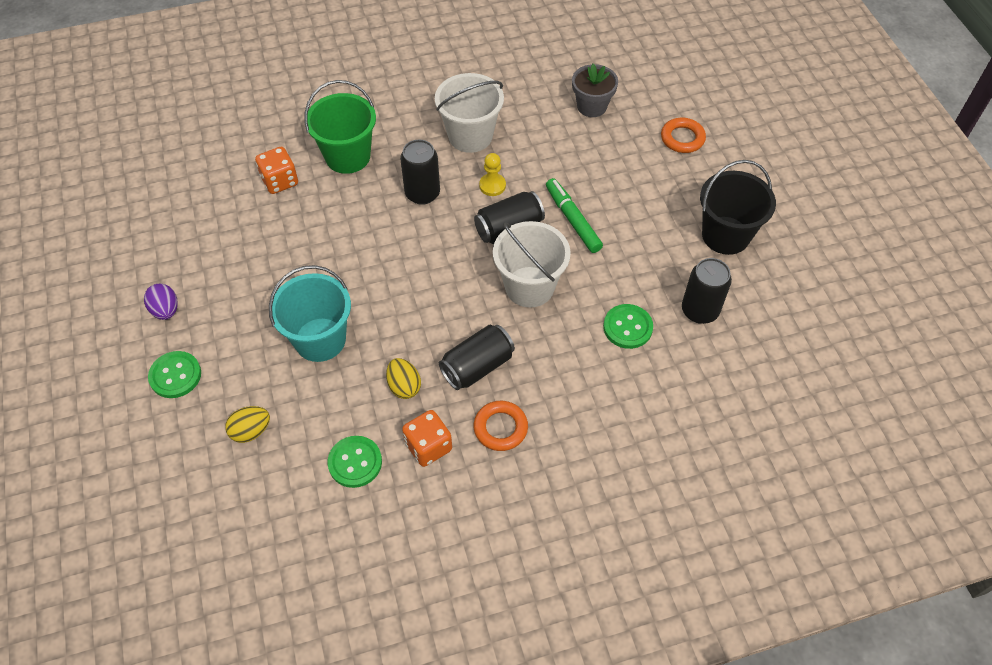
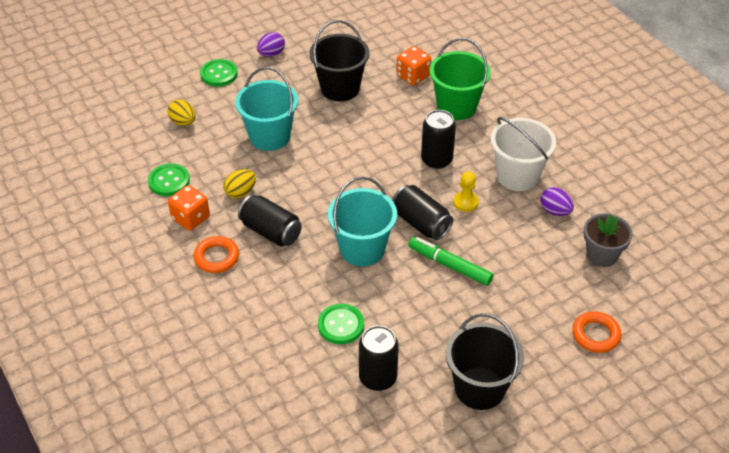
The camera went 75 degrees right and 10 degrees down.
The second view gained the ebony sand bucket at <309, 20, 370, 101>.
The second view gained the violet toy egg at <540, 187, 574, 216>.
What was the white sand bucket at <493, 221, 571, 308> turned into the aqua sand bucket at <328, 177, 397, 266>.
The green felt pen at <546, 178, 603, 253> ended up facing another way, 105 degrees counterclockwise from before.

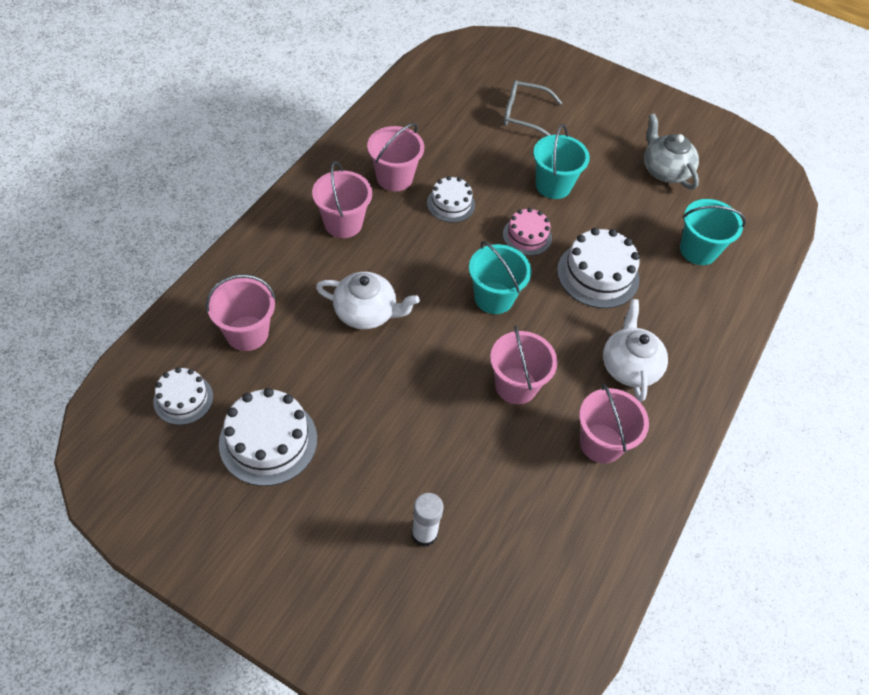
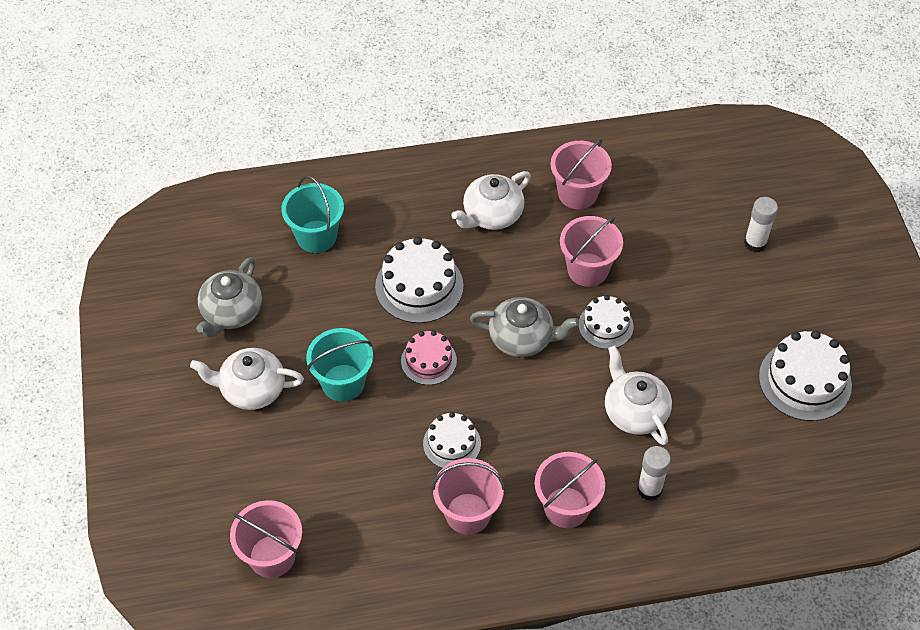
The camera went 125 degrees left and 0 degrees up.
The second view lost the ash-grey glasses at <503, 80, 562, 136>.
The second view gained the white china teapot at <190, 348, 304, 410>.
The second view gained the white glue at <637, 446, 671, 501>.
The white gateau ended up elsewhere, having gone from <153, 367, 213, 425> to <578, 295, 633, 349>.
The rosy sand bucket ended up elsewhere, having gone from <206, 274, 276, 351> to <230, 500, 302, 578>.
Where the aqua sand bucket stood at <469, 241, 532, 314>, the ash-grey china teapot came to stand at <470, 297, 579, 357>.

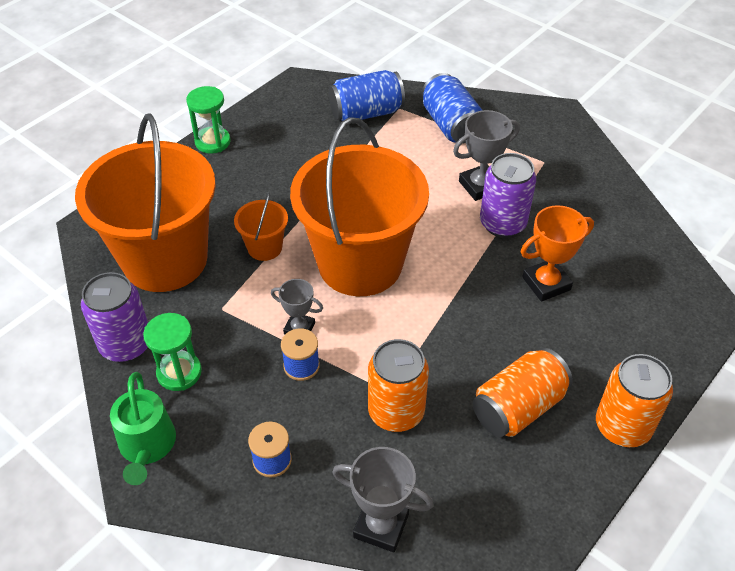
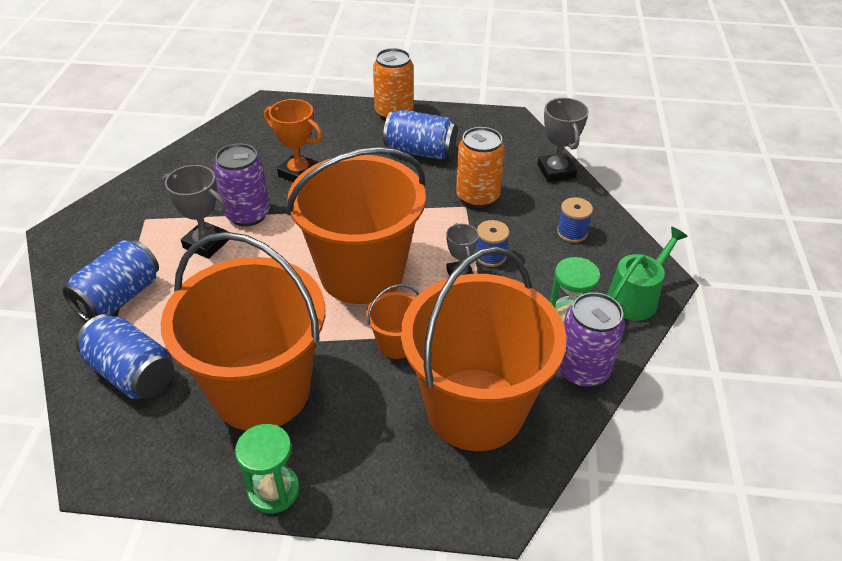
The camera went 125 degrees left and 5 degrees down.
The second view gained the orange-coloured sand bucket at <160, 232, 325, 431>.
What was the orange-coloured can at <473, 348, 573, 437> turned into the royal blue can at <383, 110, 457, 160>.

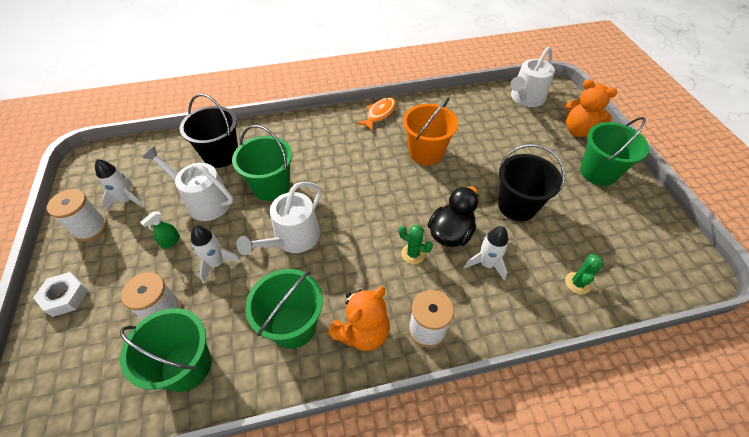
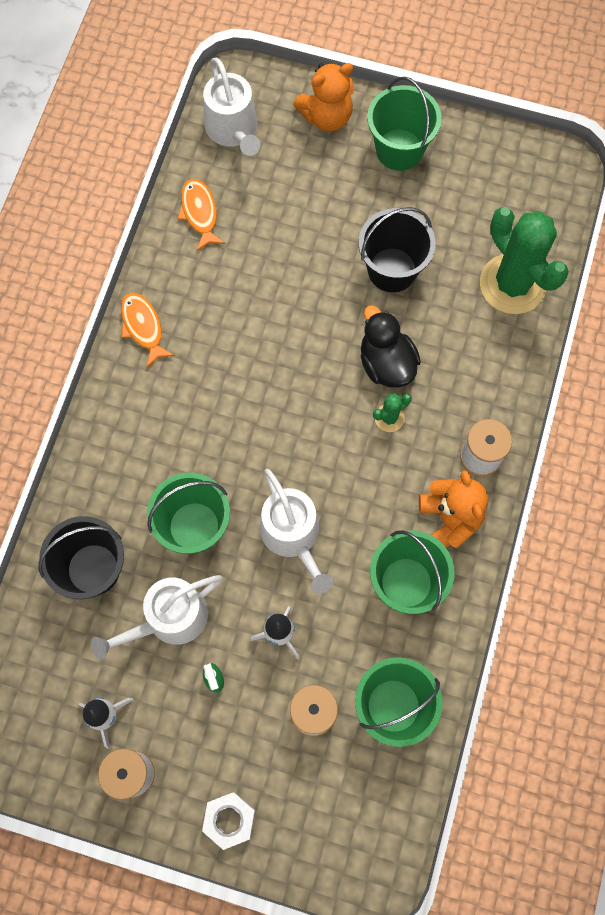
The camera went 60 degrees left and 20 degrees up.
The second view lost the orange-coloured sand bucket at <403, 97, 458, 165>.
The second view lost the white rocket at <464, 226, 508, 280>.
The second view gained the orange-coloured toy fish at <177, 179, 225, 251>.
The size of the green cactus at <565, 254, 604, 294> changed by a factor of 2.33.

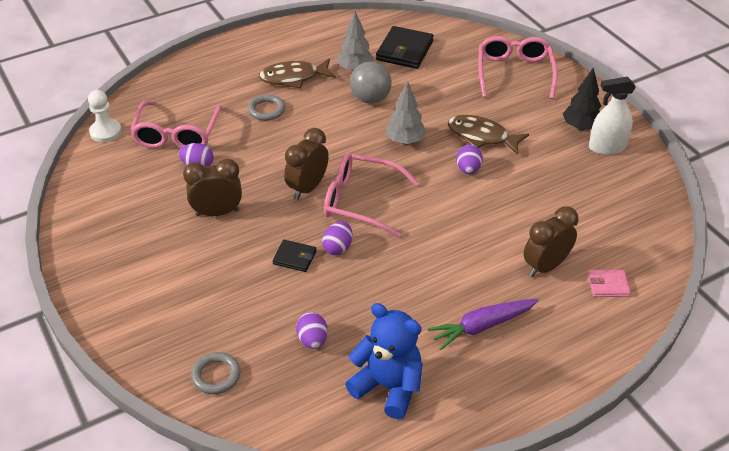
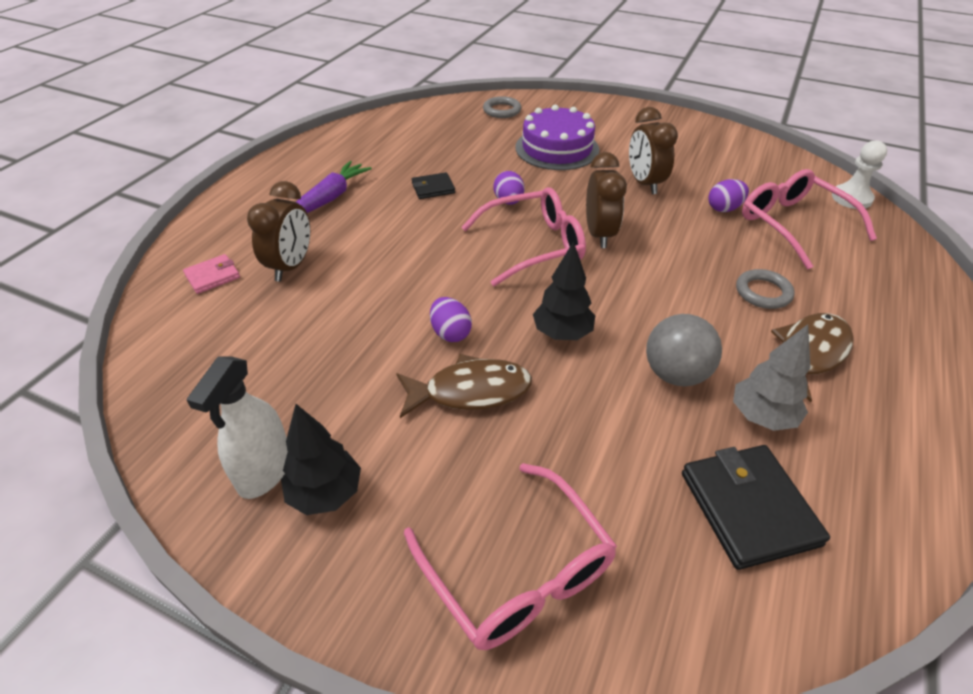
The camera went 145 degrees right and 0 degrees up.
The second view lost the violet toy egg at <296, 312, 327, 349>.
The second view lost the royal blue teddy bear at <345, 303, 423, 419>.
The second view gained the violet gateau at <515, 105, 599, 170>.
The ebony card wallet ended up elsewhere, having gone from <272, 240, 317, 272> to <412, 172, 455, 199>.
What was the ash-grey tree at <386, 81, 426, 144> turned into the ebony tree at <533, 241, 595, 340>.
The brown bedside clock at <183, 159, 242, 216> ended up facing another way, 120 degrees clockwise from before.
The white spray bottle at <589, 77, 636, 155> ended up facing another way, 150 degrees clockwise from before.

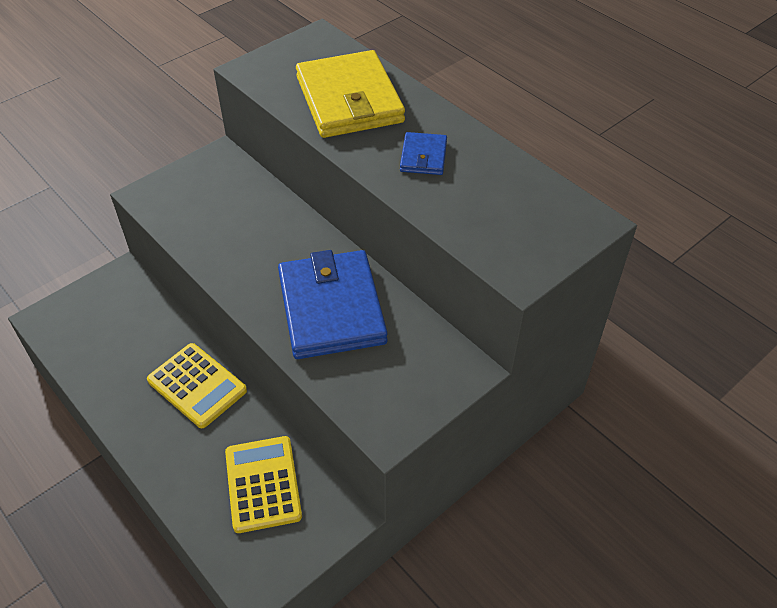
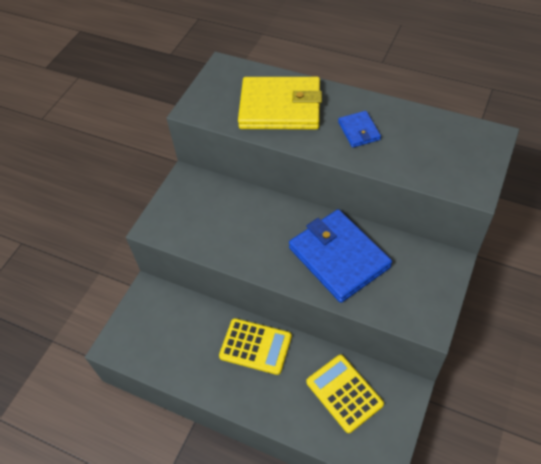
The camera went 20 degrees left and 5 degrees up.
The golden card wallet at <296, 50, 405, 138> ended up facing another way, 45 degrees counterclockwise from before.

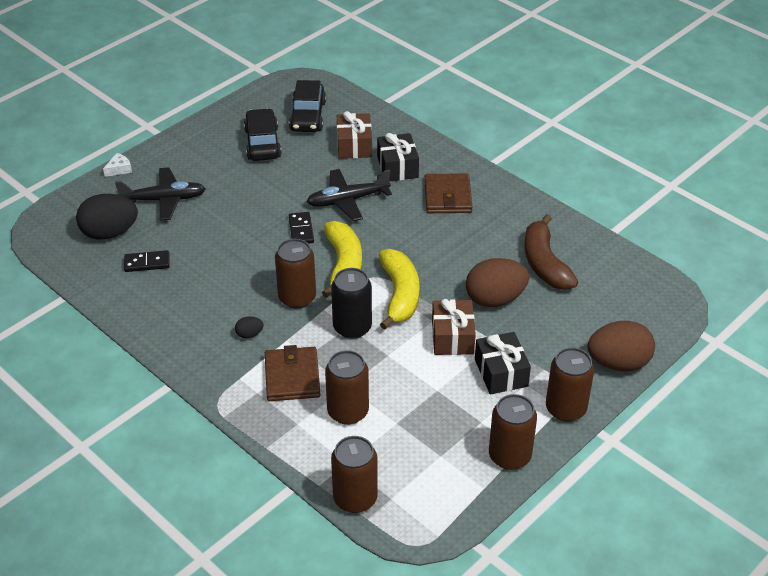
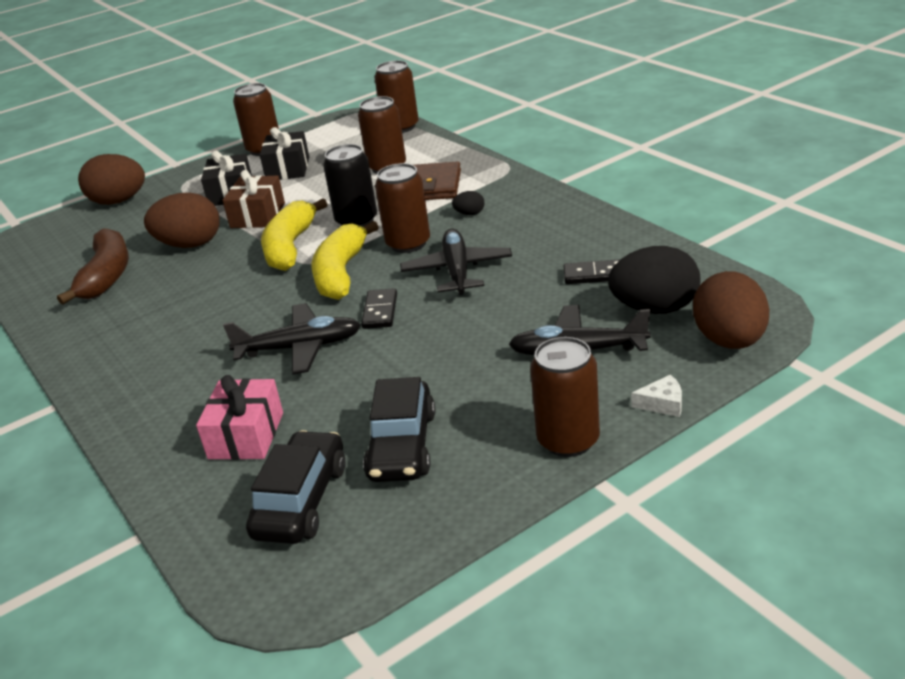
The camera went 165 degrees left and 10 degrees down.
The second view lost the brown card wallet at <424, 173, 472, 213>.
The second view gained the ebony plane at <400, 229, 512, 295>.
The second view gained the brown toy egg at <693, 271, 769, 349>.
The ebony wrapped gift ended up elsewhere, having gone from <377, 133, 419, 181> to <260, 127, 309, 180>.
The brown can ended up elsewhere, having gone from <546, 347, 594, 422> to <530, 337, 600, 457>.
What was the brown wrapped gift at <337, 111, 372, 159> turned into the rosy wrapped gift at <196, 375, 283, 460>.
The white cheese at <103, 153, 132, 177> ended up facing another way, 150 degrees counterclockwise from before.

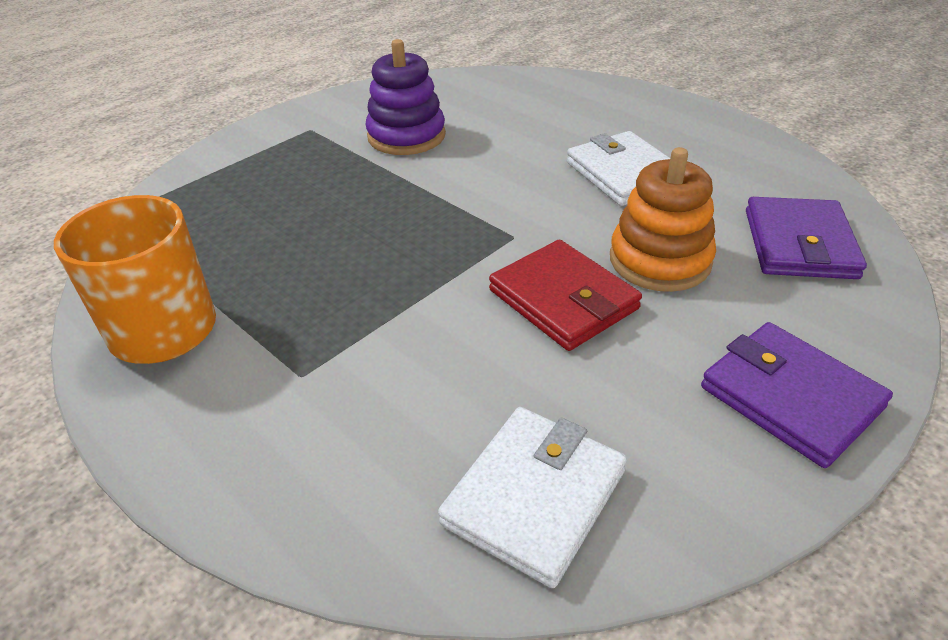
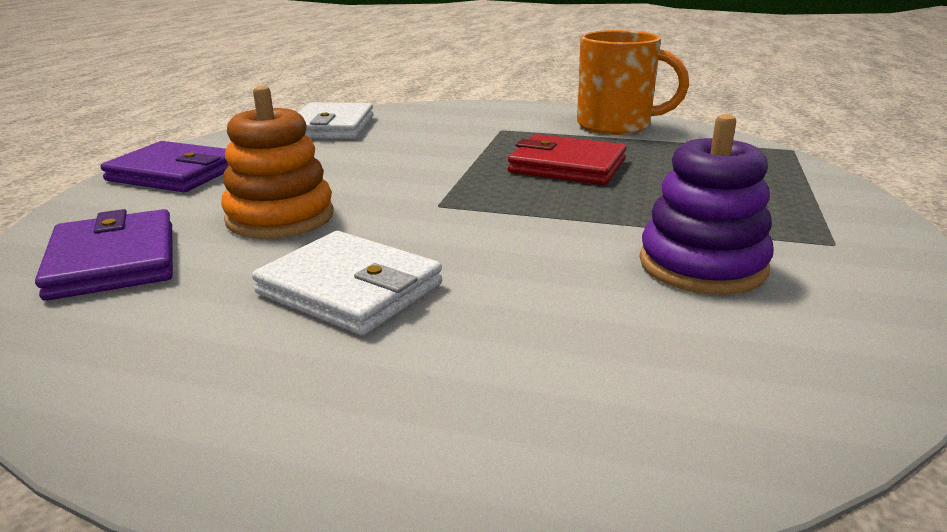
The camera went 150 degrees right and 15 degrees down.
The scarlet card wallet ended up elsewhere, having gone from <489, 240, 642, 351> to <508, 134, 627, 185>.

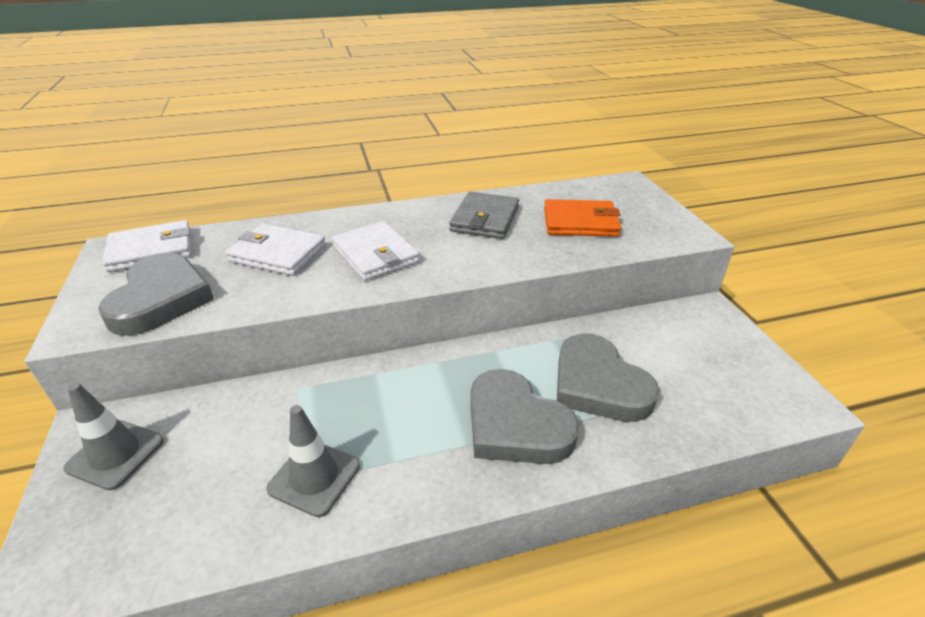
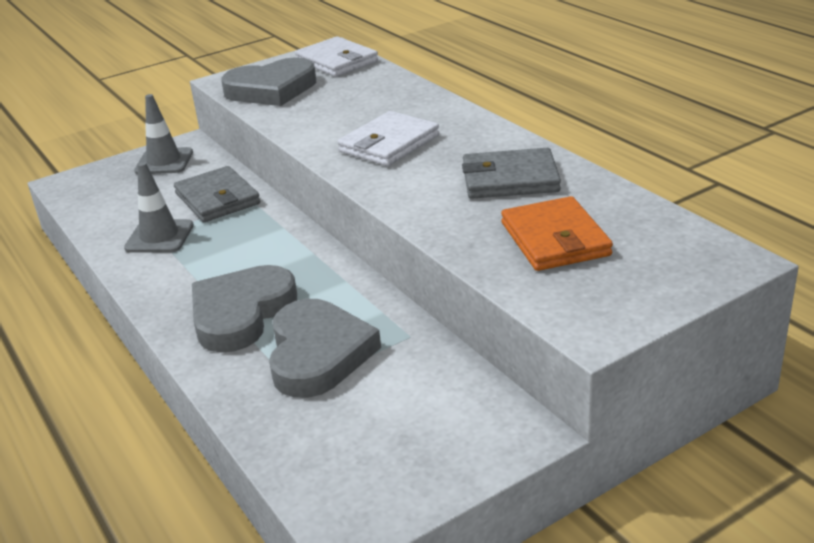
The camera went 75 degrees right and 5 degrees down.
The second view lost the white card wallet at <226, 224, 326, 276>.
The second view gained the ash-grey card wallet at <174, 166, 260, 222>.
The ash-grey heart shape at <557, 333, 660, 422> ended up facing another way, 135 degrees clockwise from before.

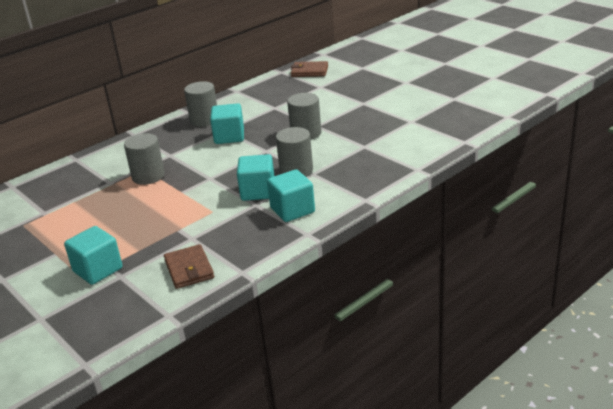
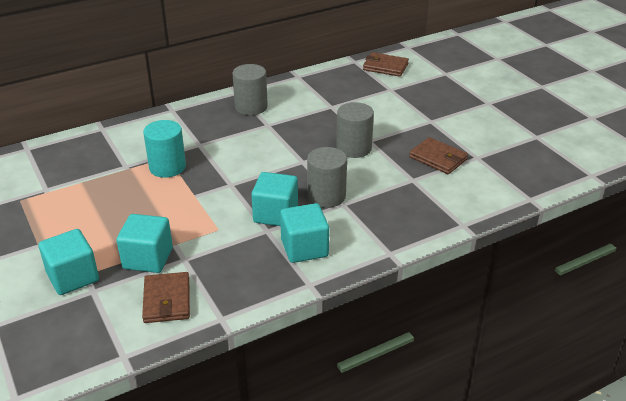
The camera went 10 degrees right and 5 degrees up.
The second view gained the brown card wallet at <409, 137, 468, 174>.
The aqua block ended up elsewhere, having gone from <210, 103, 244, 144> to <116, 214, 173, 273>.
What was the ash-grey cylinder at <124, 133, 165, 185> turned into the aqua cylinder at <143, 120, 186, 178>.

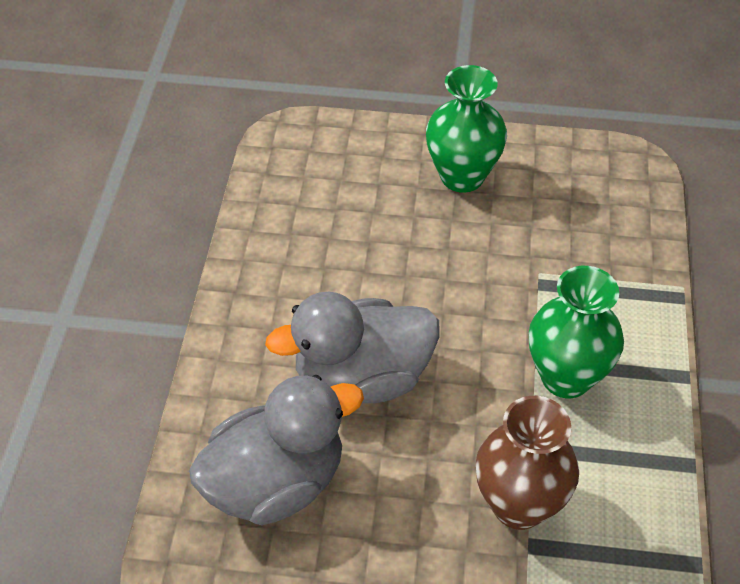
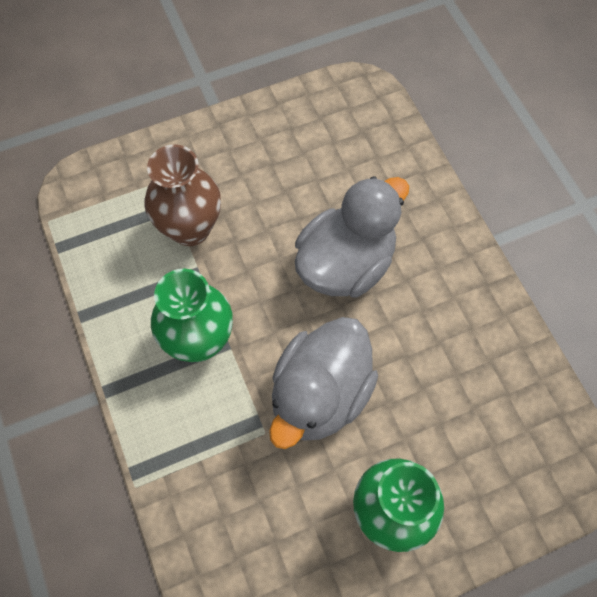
The camera went 150 degrees right and 15 degrees up.
The ash-grey duck ended up elsewhere, having gone from <189, 375, 364, 525> to <269, 317, 378, 449>.

